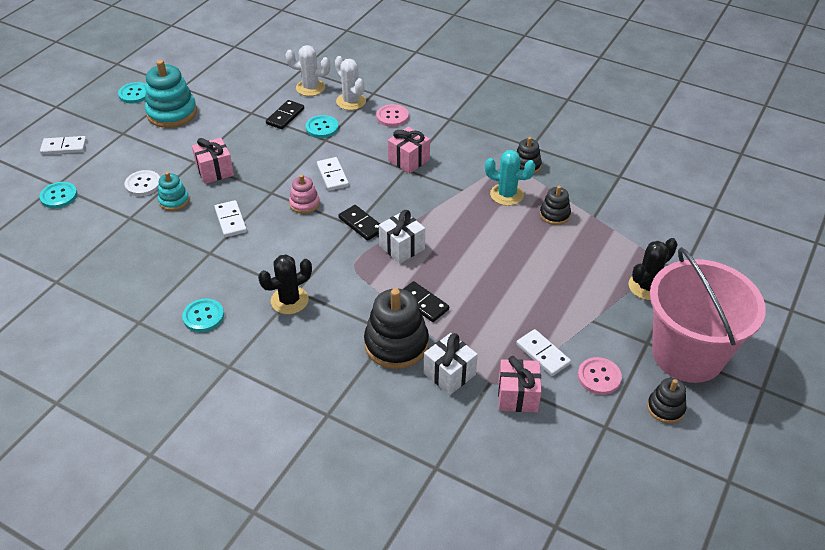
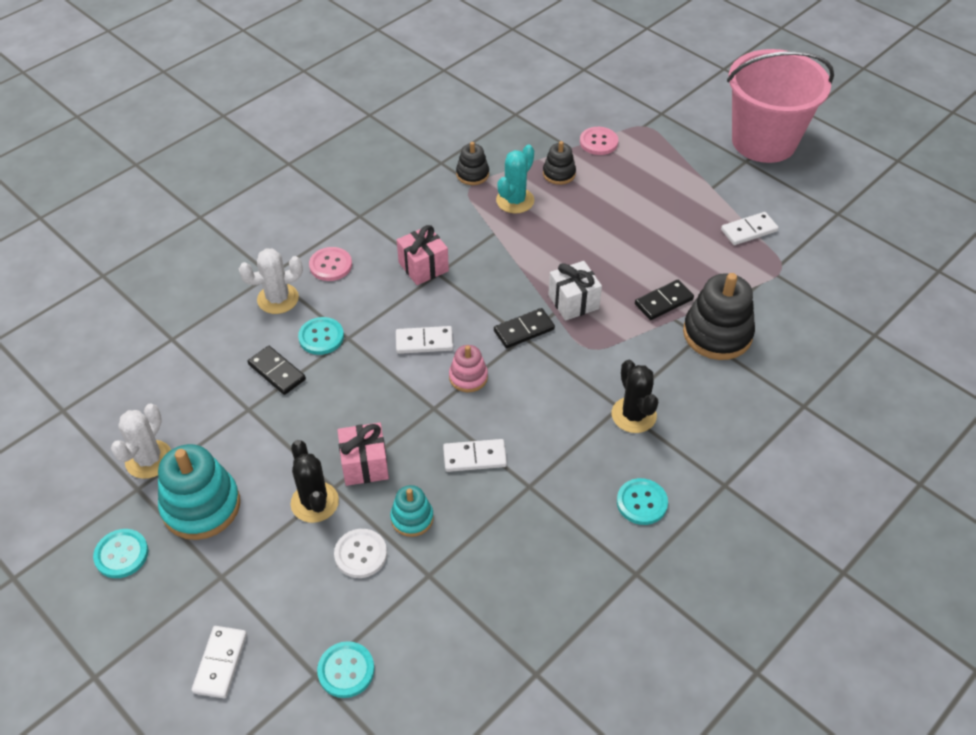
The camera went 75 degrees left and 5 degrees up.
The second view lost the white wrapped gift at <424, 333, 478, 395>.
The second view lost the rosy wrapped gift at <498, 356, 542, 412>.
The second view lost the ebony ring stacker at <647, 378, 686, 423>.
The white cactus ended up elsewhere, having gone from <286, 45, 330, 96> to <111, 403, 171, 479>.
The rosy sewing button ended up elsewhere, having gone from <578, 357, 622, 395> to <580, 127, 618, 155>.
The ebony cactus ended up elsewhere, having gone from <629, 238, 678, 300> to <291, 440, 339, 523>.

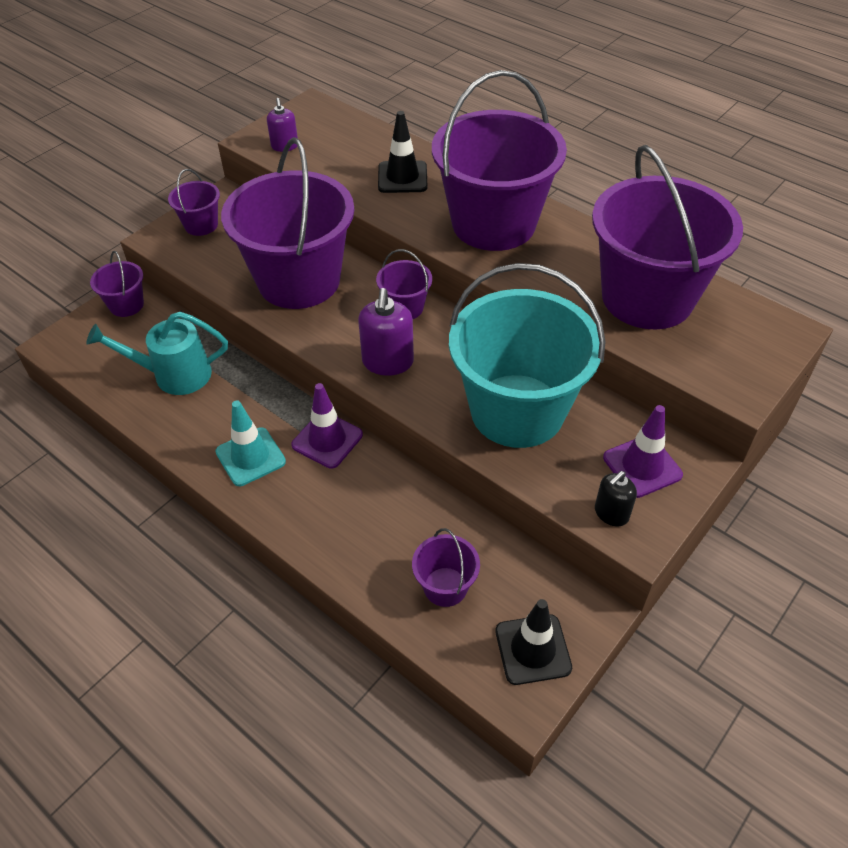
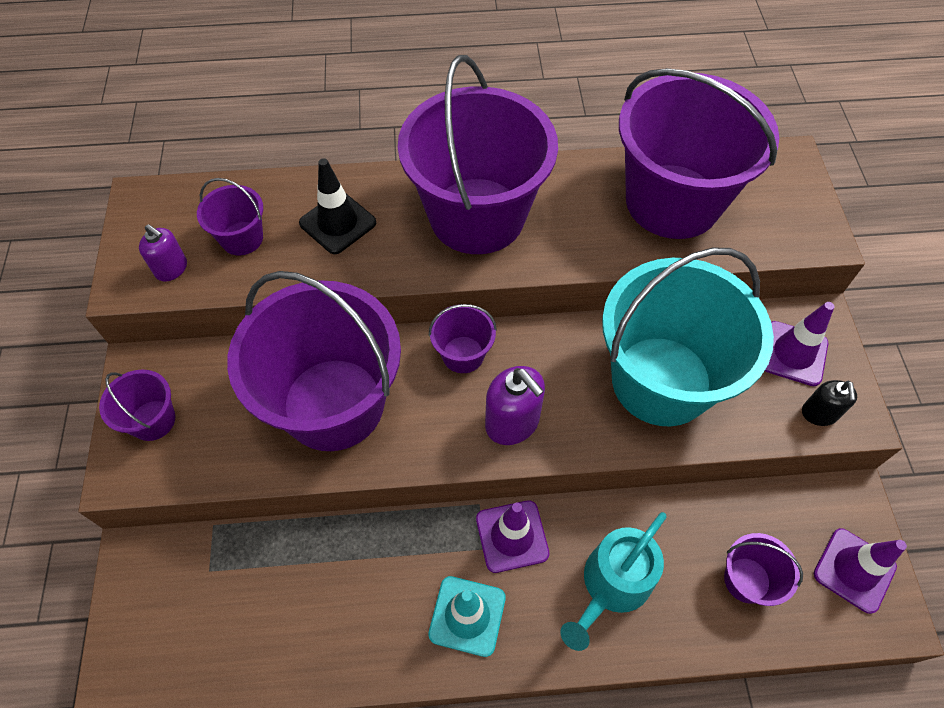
The camera went 45 degrees left and 10 degrees up.
The aqua watering can ended up elsewhere, having gone from <87, 312, 228, 395> to <560, 512, 667, 651>.
The violet sand bucket ended up elsewhere, having gone from <90, 251, 144, 317> to <197, 178, 263, 255>.
What was the ebony safety cone at <495, 599, 572, 685> turned into the violet safety cone at <814, 528, 907, 614>.

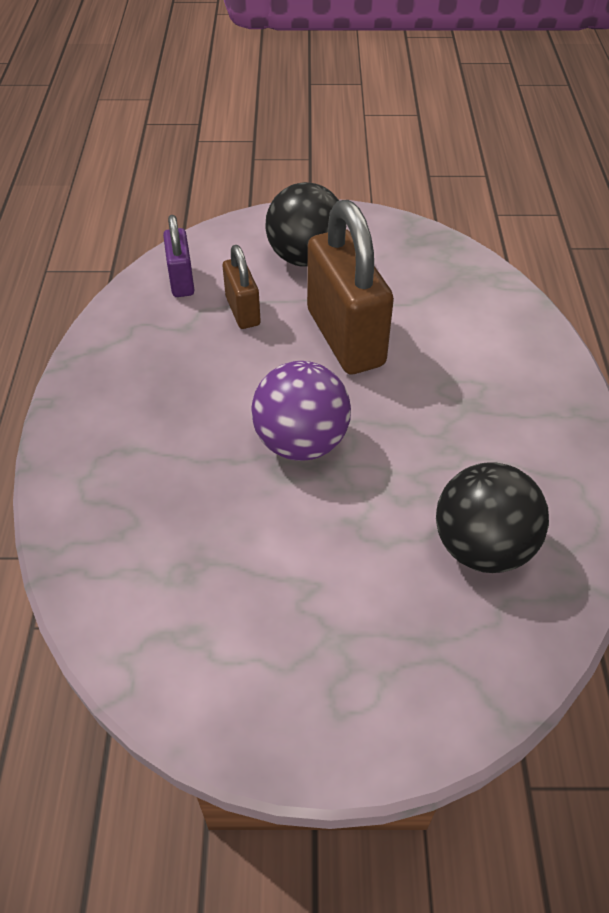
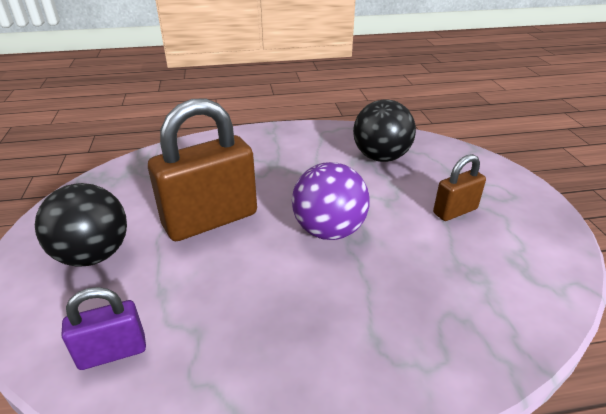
The camera went 100 degrees left and 15 degrees down.
The brown padlock ended up elsewhere, having gone from <223, 245, 261, 329> to <433, 154, 486, 221>.

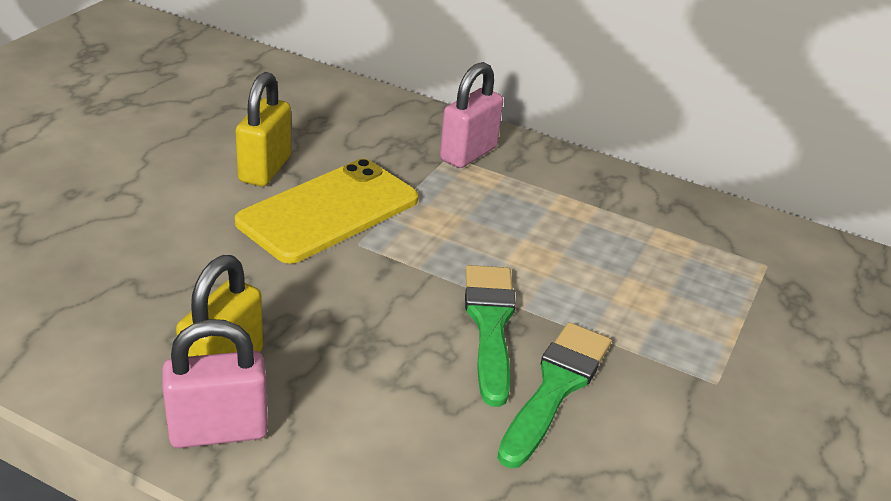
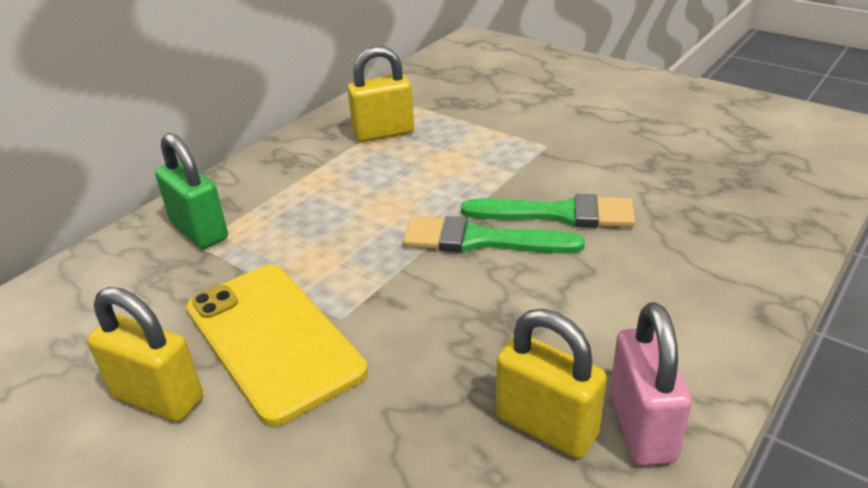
The camera went 75 degrees left and 0 degrees up.
The second view gained the golden padlock at <348, 46, 414, 142>.
What was the rosy padlock at <440, 62, 503, 168> turned into the green padlock at <155, 133, 228, 249>.
The green brush at <497, 322, 611, 468> ended up facing another way, 150 degrees clockwise from before.

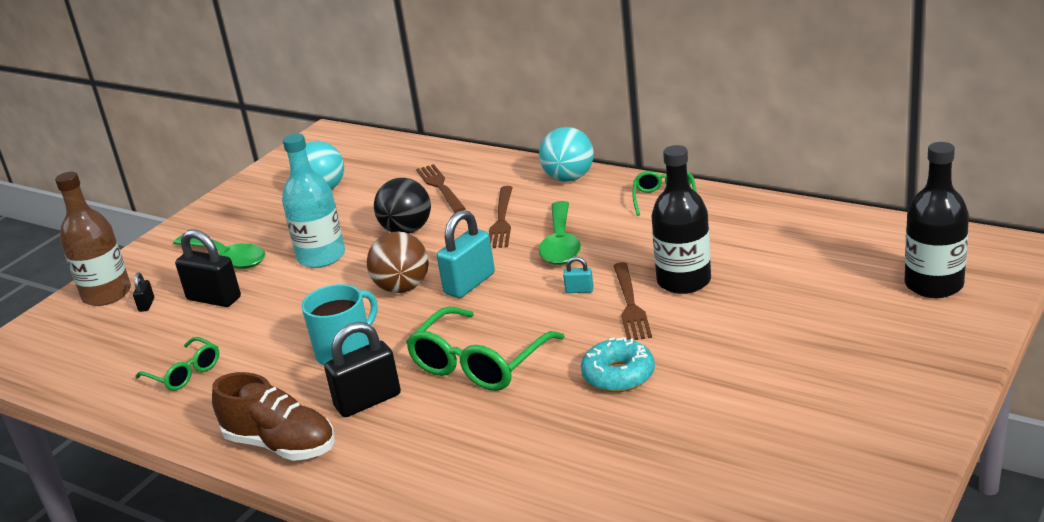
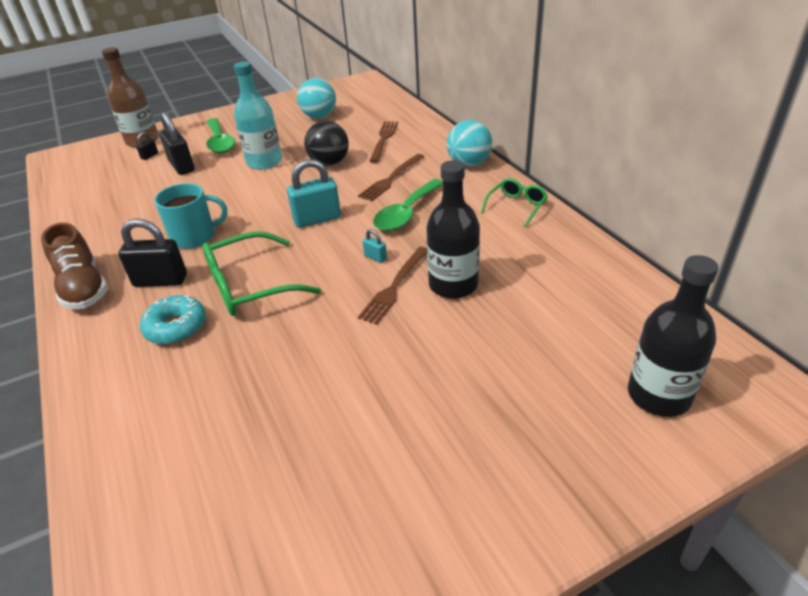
The camera went 30 degrees right and 10 degrees up.
The second view lost the green glasses at <135, 337, 219, 391>.
The second view lost the brown play ball at <367, 232, 429, 293>.
The aqua doughnut ended up elsewhere, having gone from <581, 337, 655, 392> to <140, 295, 206, 345>.

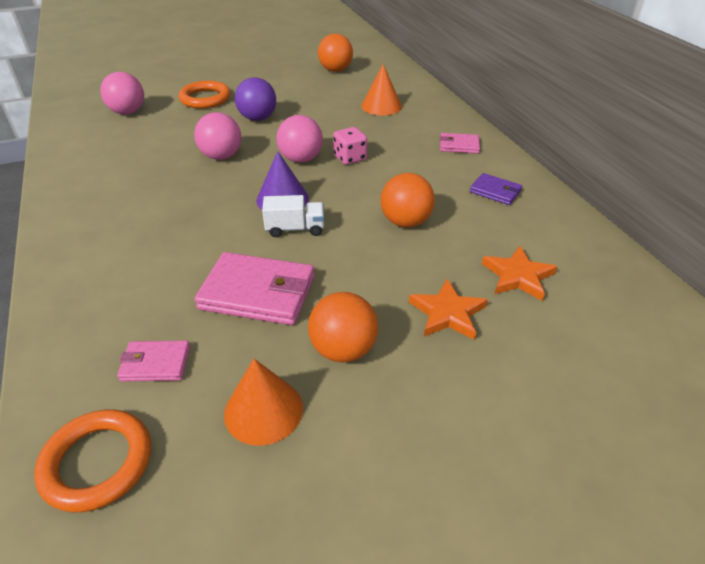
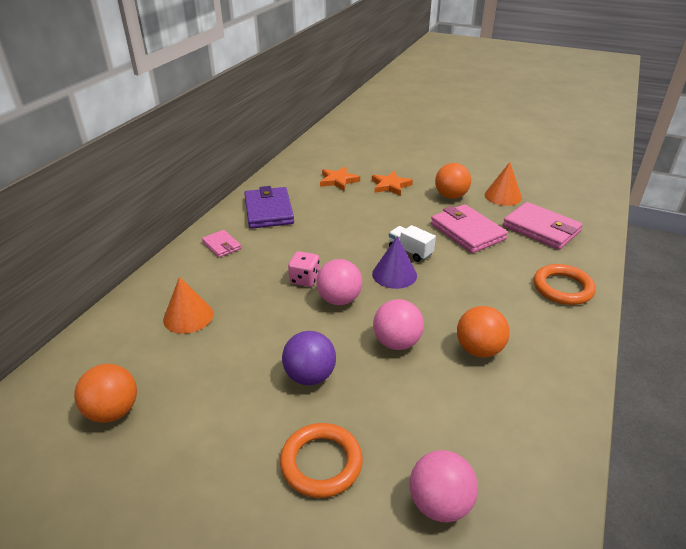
The camera went 135 degrees left and 5 degrees down.
The orange-coloured torus ended up elsewhere, having gone from <34, 409, 151, 512> to <534, 264, 596, 305>.
The orange-coloured play ball ended up elsewhere, having gone from <381, 173, 435, 228> to <457, 306, 510, 358>.
The size of the rosy card wallet at <117, 341, 190, 382> changed by a factor of 1.86.
The size of the violet card wallet at <470, 173, 522, 205> changed by a factor of 1.86.

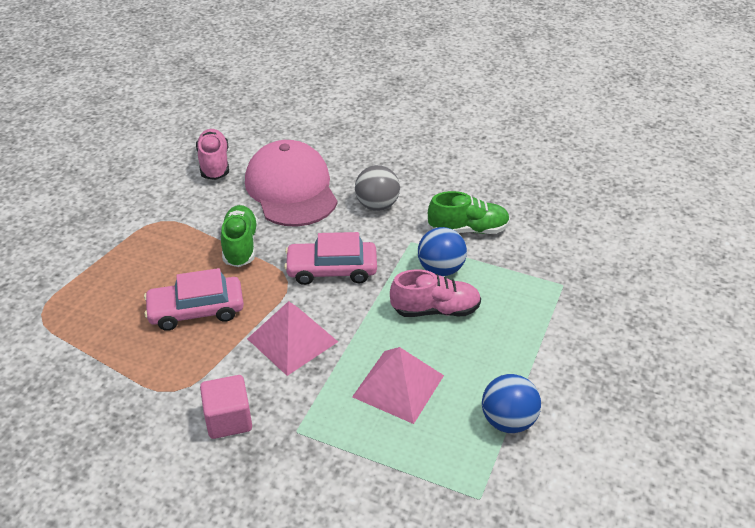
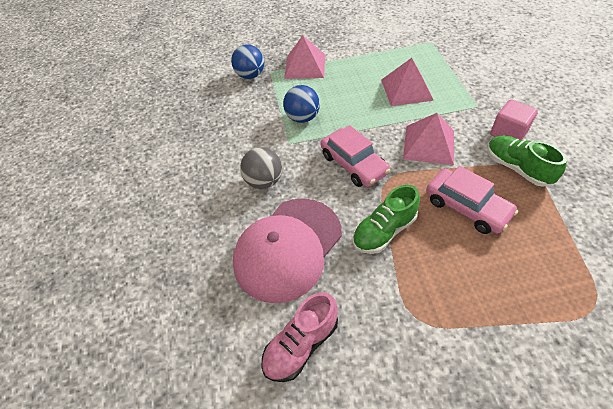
The camera went 120 degrees left and 10 degrees up.
The second view lost the rosy lace-up shoe at <390, 269, 481, 317>.
The second view gained the rosy pyramid shape at <284, 36, 325, 79>.
The green lace-up shoe ended up elsewhere, having gone from <428, 191, 510, 234> to <487, 135, 567, 186>.
The royal blue play ball ended up elsewhere, having gone from <482, 374, 541, 433> to <231, 44, 264, 79>.

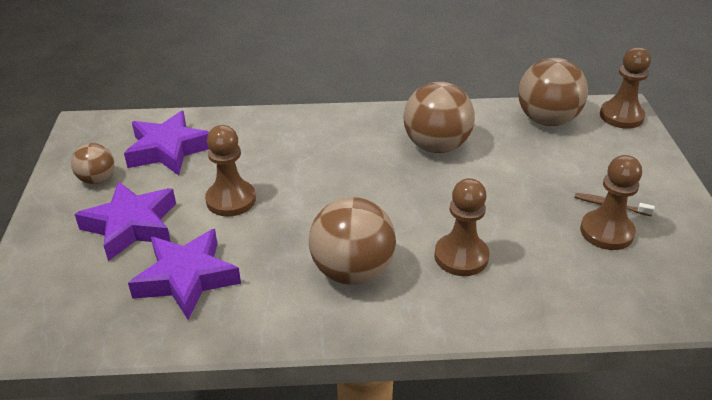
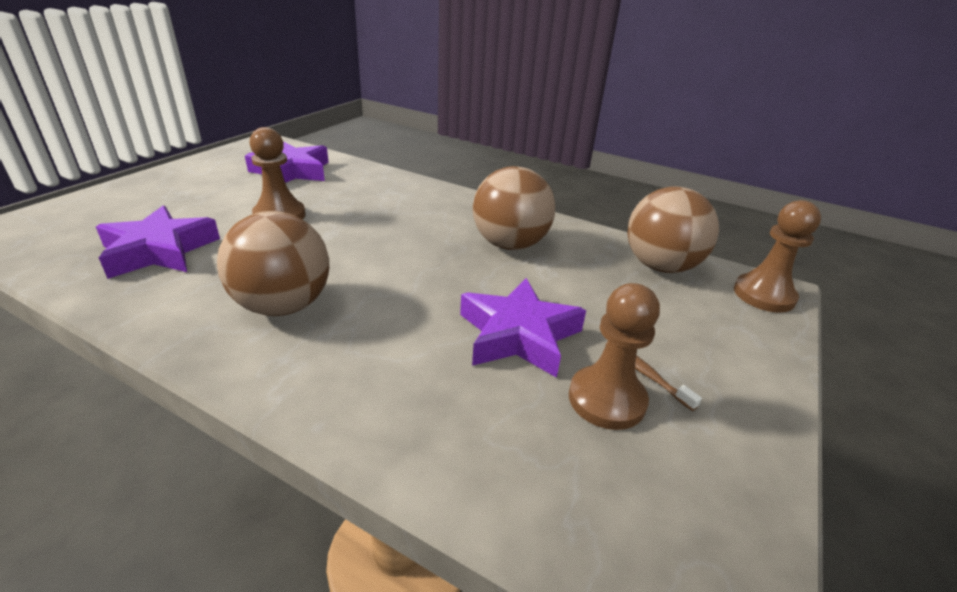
The camera went 30 degrees right and 5 degrees down.
The second view lost the brown play ball at <71, 143, 114, 184>.
The second view lost the brown game pawn at <434, 178, 489, 276>.
The violet star ended up elsewhere, having gone from <75, 181, 176, 261> to <460, 278, 586, 378>.

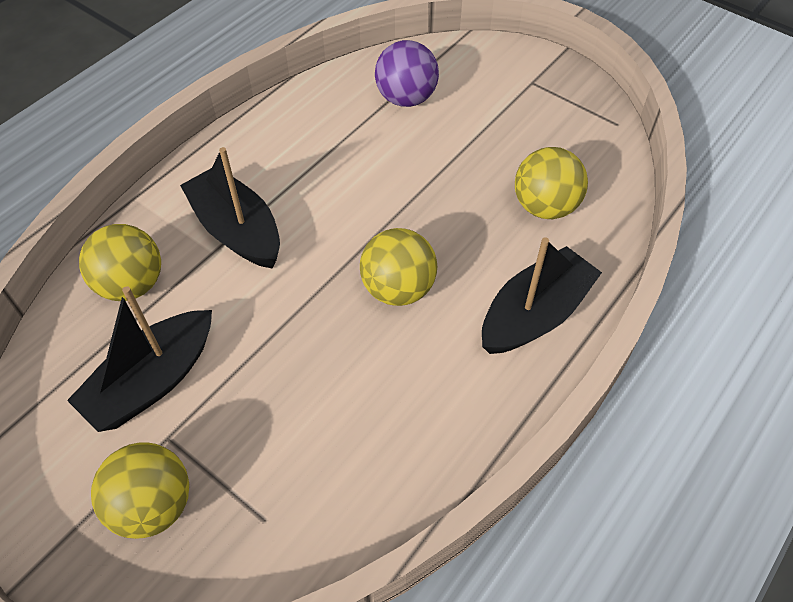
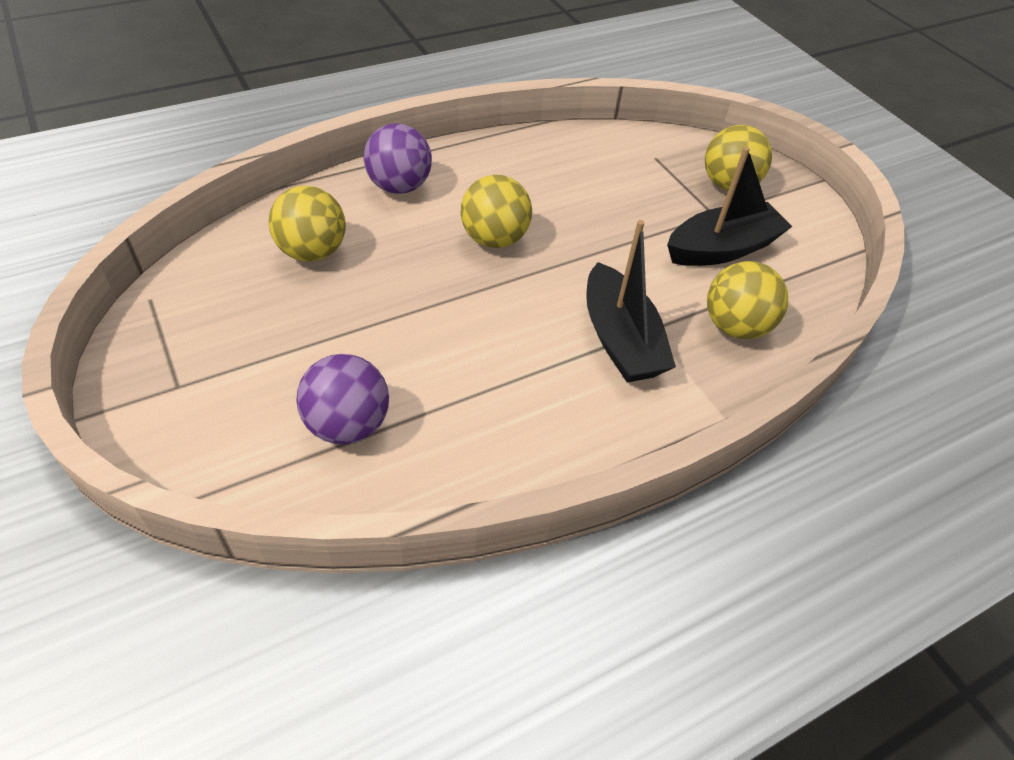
The camera went 160 degrees left and 5 degrees down.
Where the ebony boat stood at <482, 238, 602, 354>, the violet play ball came to stand at <364, 123, 432, 194>.

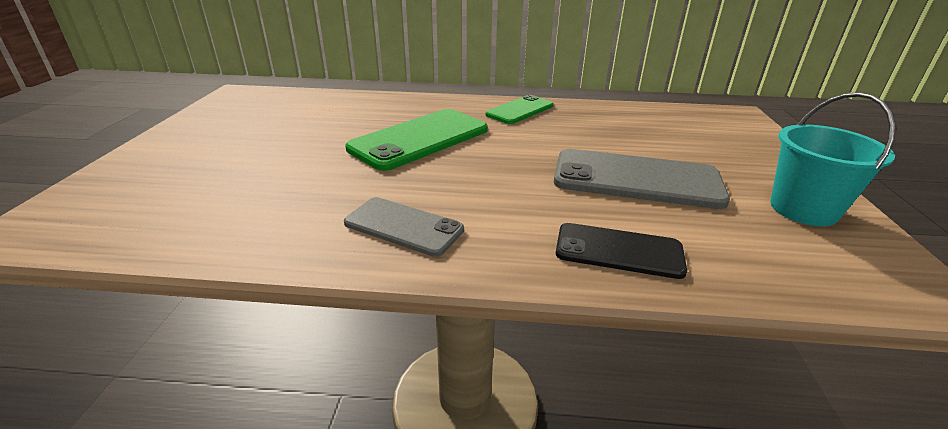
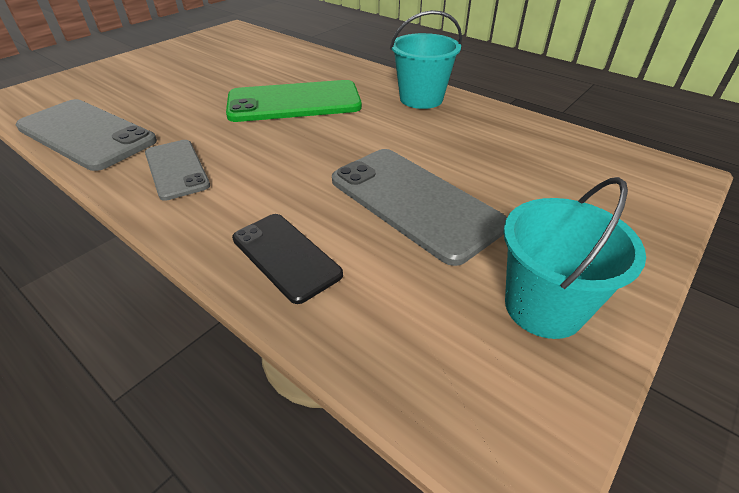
The camera went 35 degrees right and 10 degrees up.
The second view gained the ash-grey mobile phone at <16, 99, 157, 171>.
Where the green mobile phone stood at <485, 95, 554, 124>, the aqua sand bucket came to stand at <390, 10, 462, 109>.

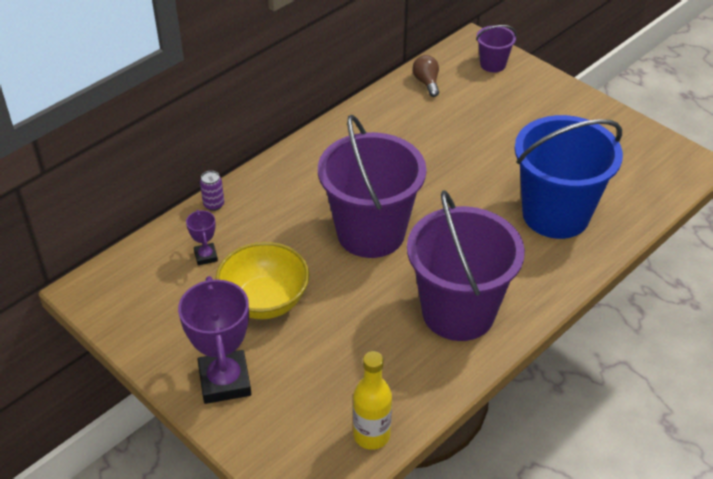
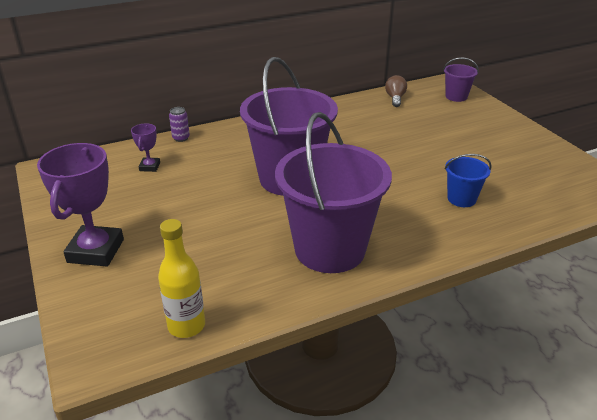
The camera went 20 degrees right and 10 degrees down.
The second view lost the golden deep dish at <216, 242, 309, 319>.
The size of the royal blue sand bucket at <515, 115, 623, 239> changed by a factor of 0.45.

